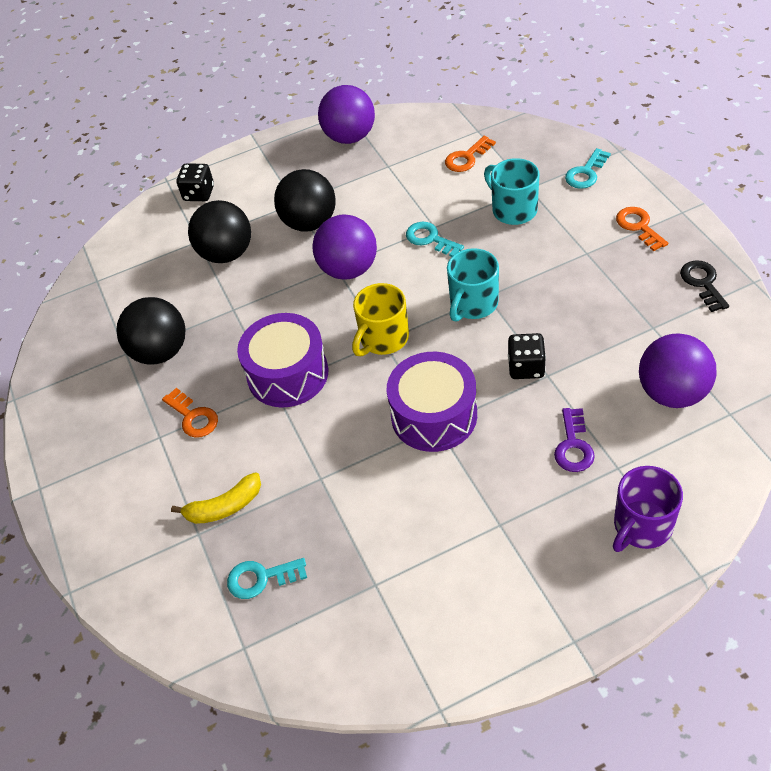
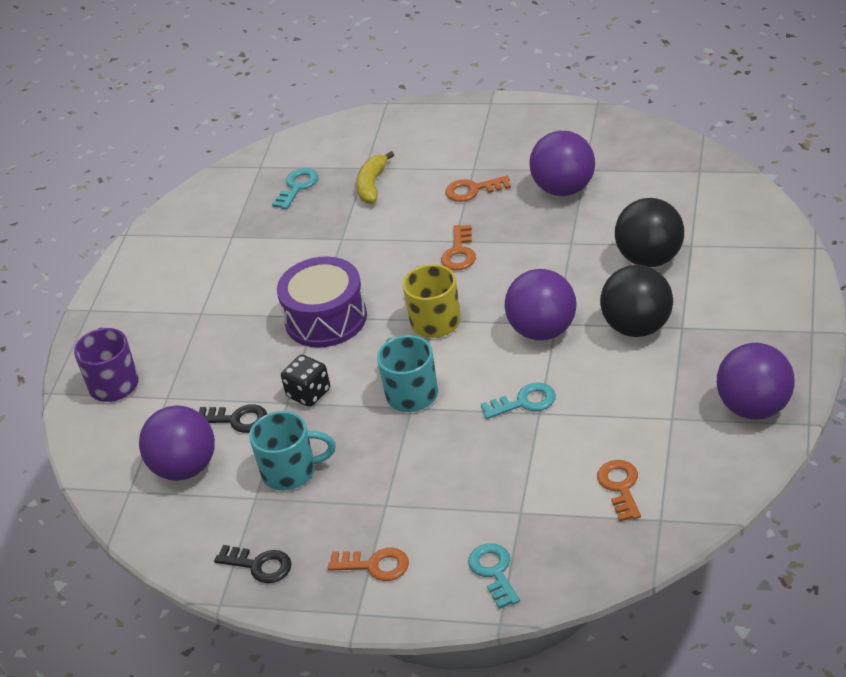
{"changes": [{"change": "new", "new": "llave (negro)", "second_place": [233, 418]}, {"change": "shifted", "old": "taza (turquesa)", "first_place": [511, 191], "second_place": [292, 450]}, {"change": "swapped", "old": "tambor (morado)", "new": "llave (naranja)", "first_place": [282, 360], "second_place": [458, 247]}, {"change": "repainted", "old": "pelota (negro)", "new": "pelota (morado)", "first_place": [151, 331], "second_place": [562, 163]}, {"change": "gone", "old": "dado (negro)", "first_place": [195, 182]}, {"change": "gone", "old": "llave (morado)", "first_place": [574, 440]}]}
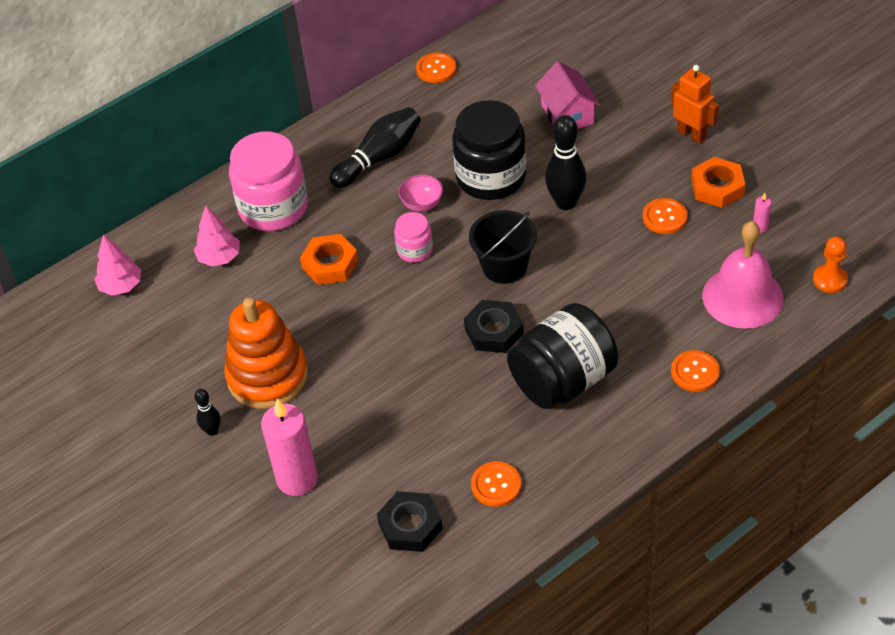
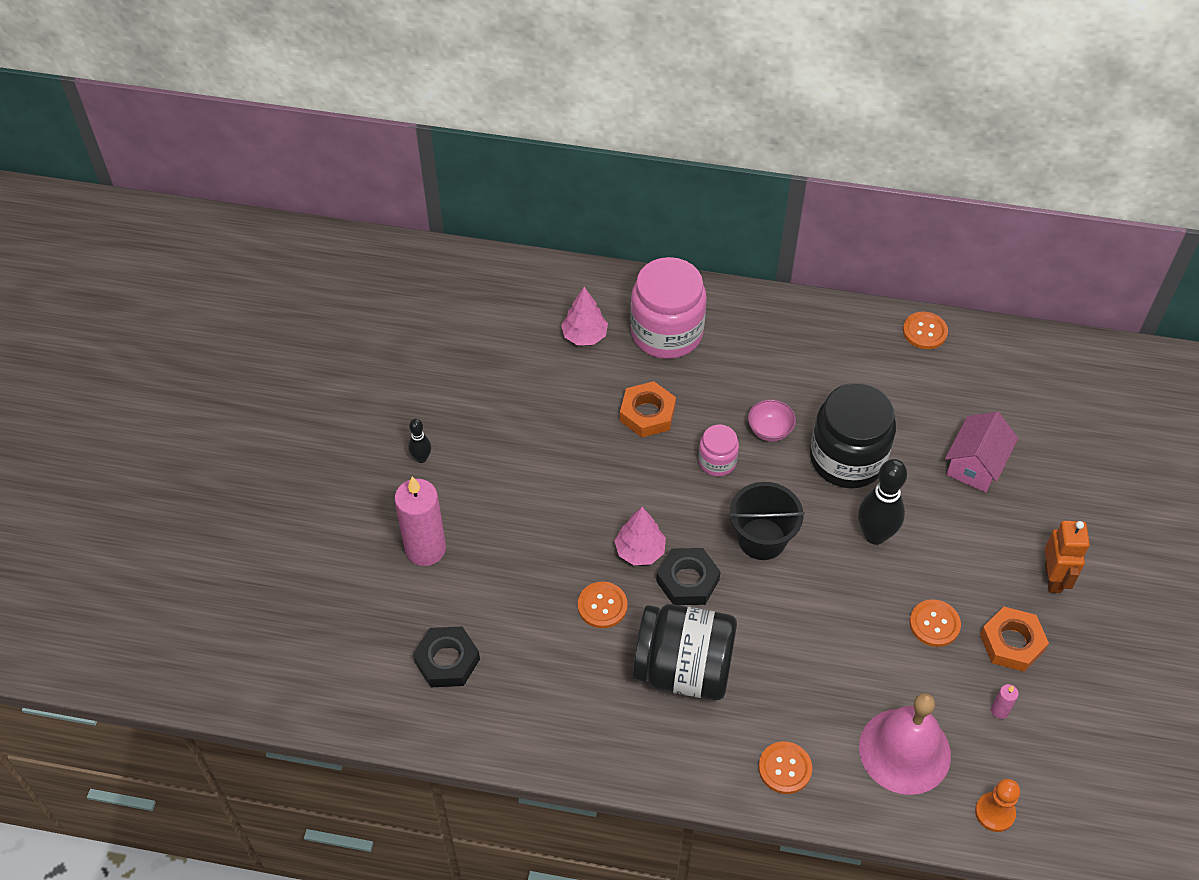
{"changes": [{"change": "shifted", "old": "botón (naranja)", "first_place": [496, 484], "second_place": [603, 605]}, {"change": "shifted", "old": "árbol (rosa)", "first_place": [117, 265], "second_place": [640, 536]}, {"change": "gone", "old": "juguete apilable (naranja)", "first_place": [266, 353]}, {"change": "gone", "old": "bolo (negro)", "first_place": [375, 147]}]}
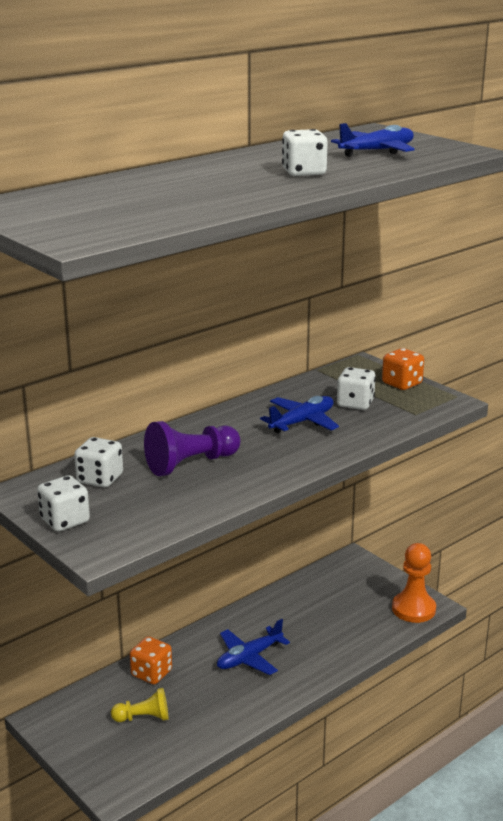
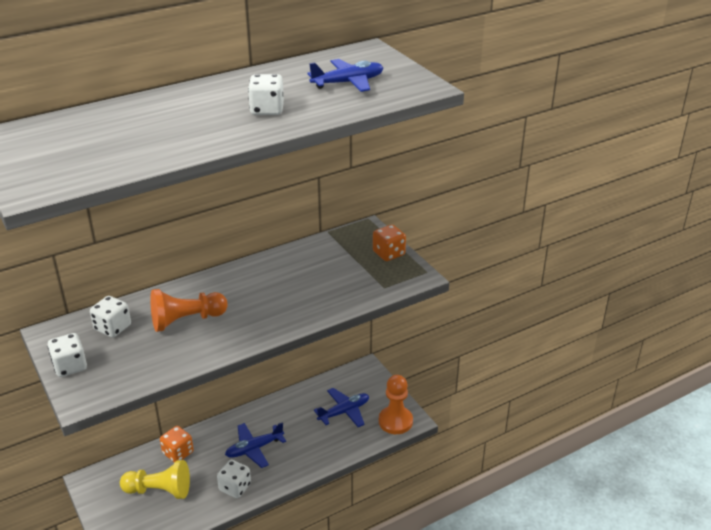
{"changes": [{"change": "scaled", "old": "peón (amarillo)", "first_place": [139, 705], "second_place": [155, 479], "factor": 1.59}, {"change": "repainted", "old": "peón (morado)", "new": "peón (naranja)", "first_place": [192, 448], "second_place": [189, 310]}, {"change": "shifted", "old": "dado (blanco)", "first_place": [356, 388], "second_place": [234, 479]}, {"change": "shifted", "old": "avión (azul)", "first_place": [299, 414], "second_place": [341, 407]}]}
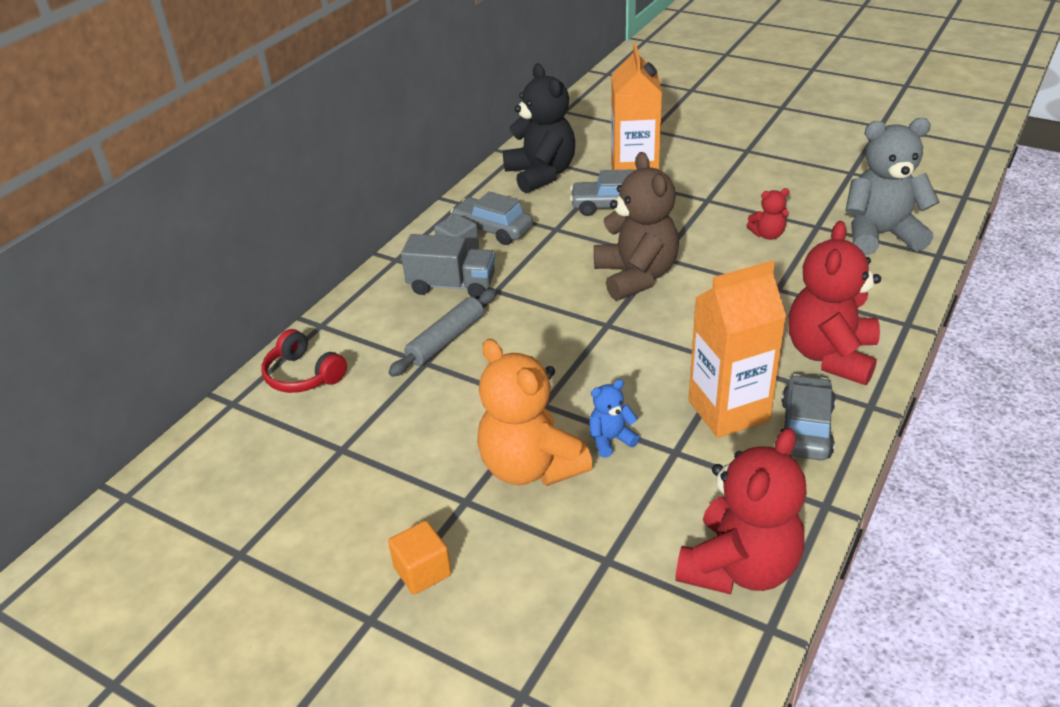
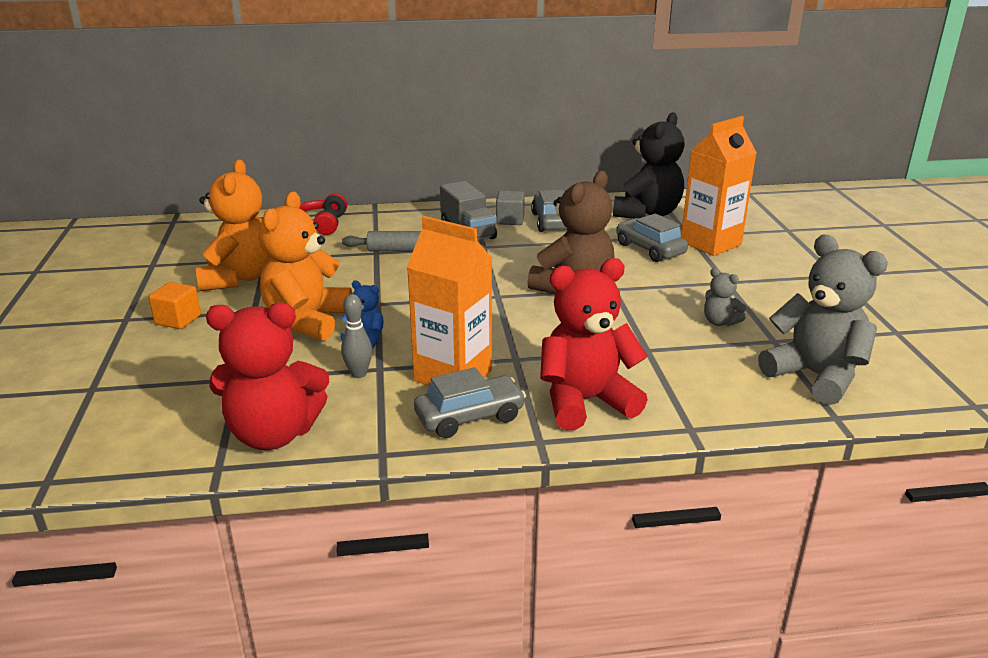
{"changes": [{"change": "new", "new": "osito (naranja)", "second_place": [233, 225]}, {"change": "new", "new": "bolo (gris)", "second_place": [356, 336]}, {"change": "repainted", "old": "osito (rojo)", "new": "osito (gris)", "first_place": [767, 214], "second_place": [725, 297]}]}
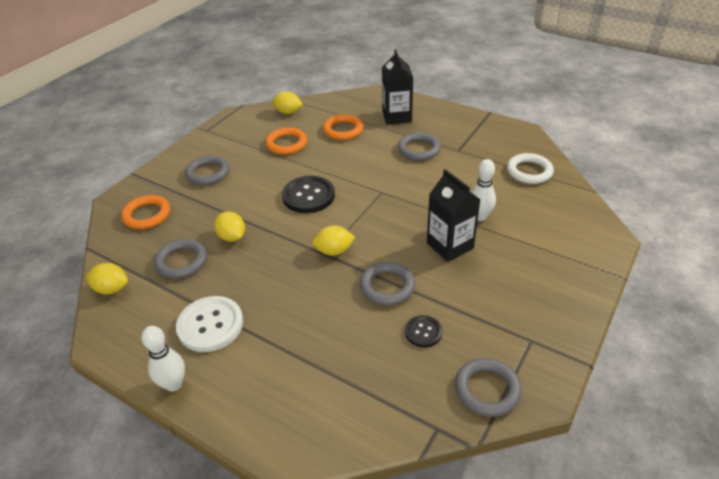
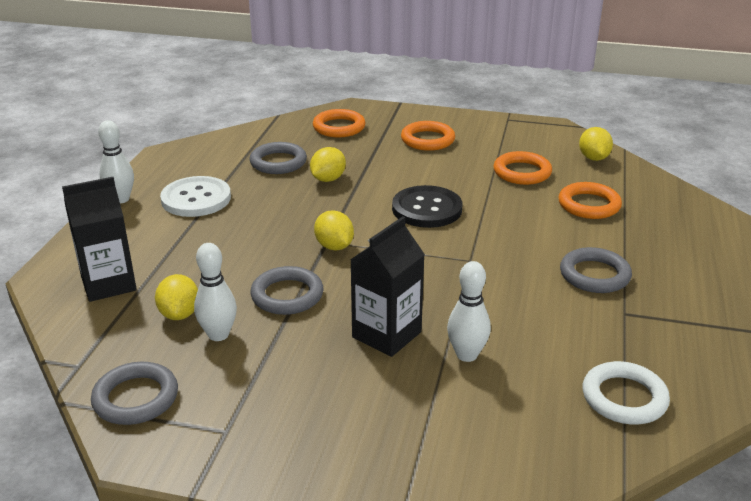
{"changes": [{"change": "shifted", "old": "cartón de leche (negro)", "first_place": [397, 86], "second_place": [99, 239]}, {"change": "shifted", "old": "limón (amarillo)", "first_place": [107, 279], "second_place": [176, 297]}, {"change": "swapped", "old": "botón (negro)", "new": "bolo (blanco)", "first_place": [423, 331], "second_place": [215, 292]}, {"change": "repainted", "old": "anillo (gris)", "new": "anillo (naranja)", "first_place": [207, 170], "second_place": [428, 136]}]}
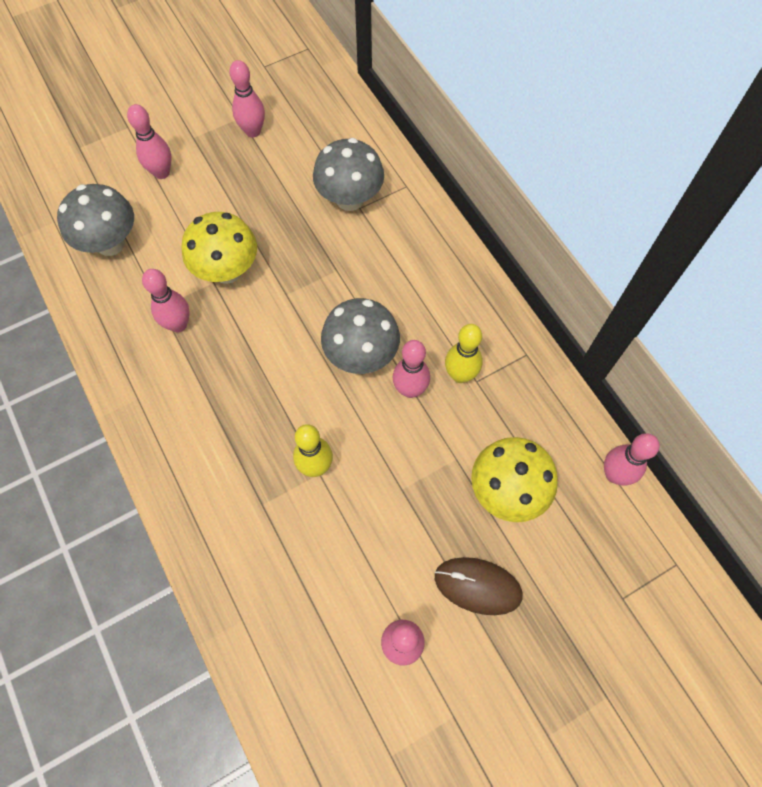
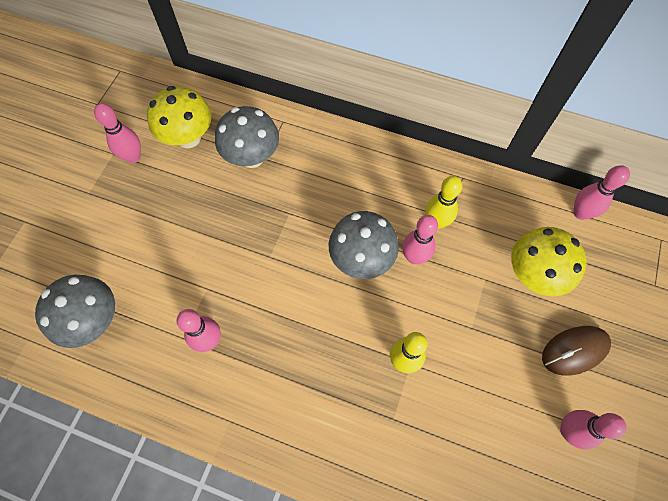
{"changes": [{"change": "shifted", "old": "seta (amarillo)", "first_place": [219, 248], "second_place": [179, 117]}, {"change": "gone", "old": "bolo (rosa)", "first_place": [149, 141]}]}
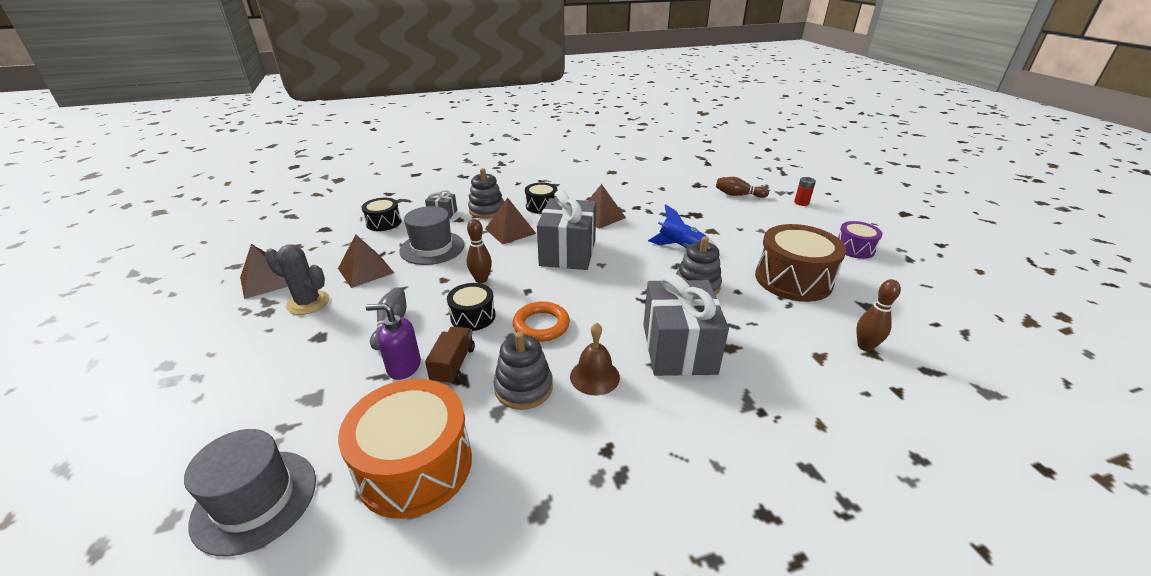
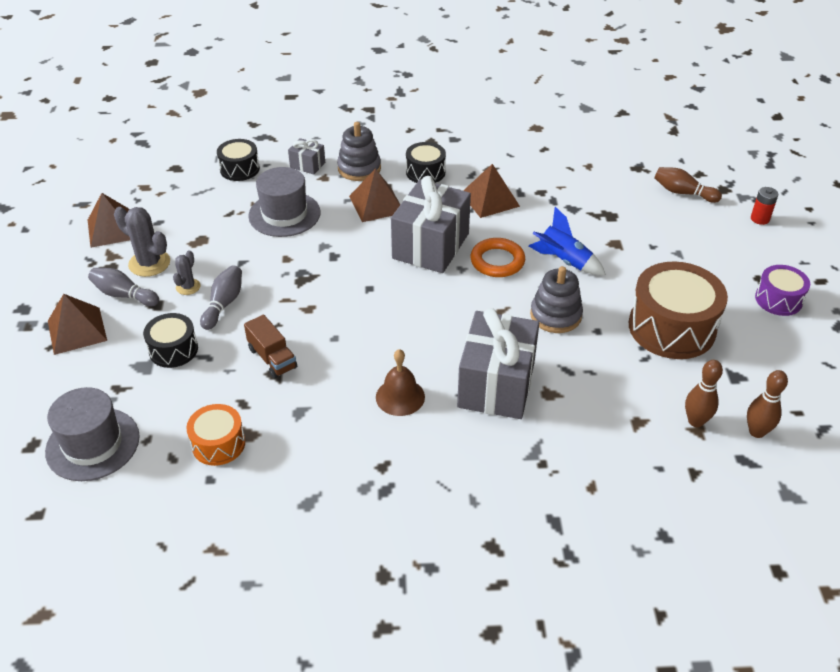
{"changes": [{"change": "shifted", "old": "pirámide (marrón)", "first_place": [366, 261], "second_place": [77, 324]}, {"change": "new", "new": "bolo (gris)", "second_place": [123, 287]}, {"change": "shifted", "old": "tambor (negro)", "first_place": [471, 307], "second_place": [170, 340]}, {"change": "new", "new": "cactus (gris)", "second_place": [187, 272]}, {"change": "scaled", "old": "tambor (naranja)", "first_place": [405, 449], "second_place": [215, 435], "factor": 0.55}, {"change": "rotated", "old": "camión (marrón)", "first_place": [450, 355], "second_place": [270, 347], "degrees": 120}, {"change": "shifted", "old": "anillo (naranja)", "first_place": [541, 322], "second_place": [497, 257]}, {"change": "shifted", "old": "bolo (marrón)", "first_place": [479, 251], "second_place": [767, 404]}, {"change": "gone", "old": "dispensador de jabón (morado)", "first_place": [393, 341]}, {"change": "gone", "old": "juguete apilable (gris)", "first_place": [523, 371]}]}
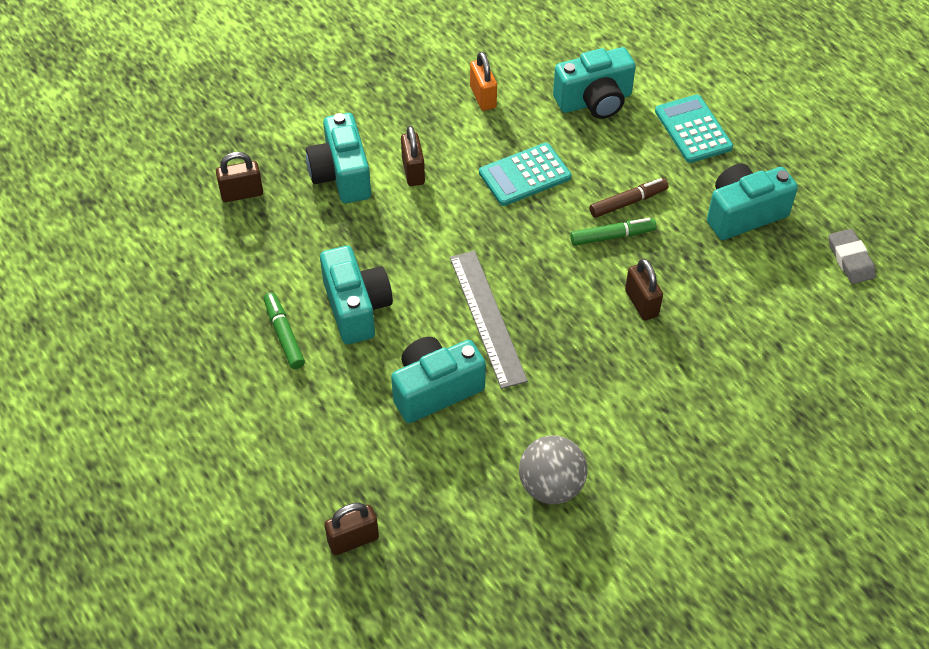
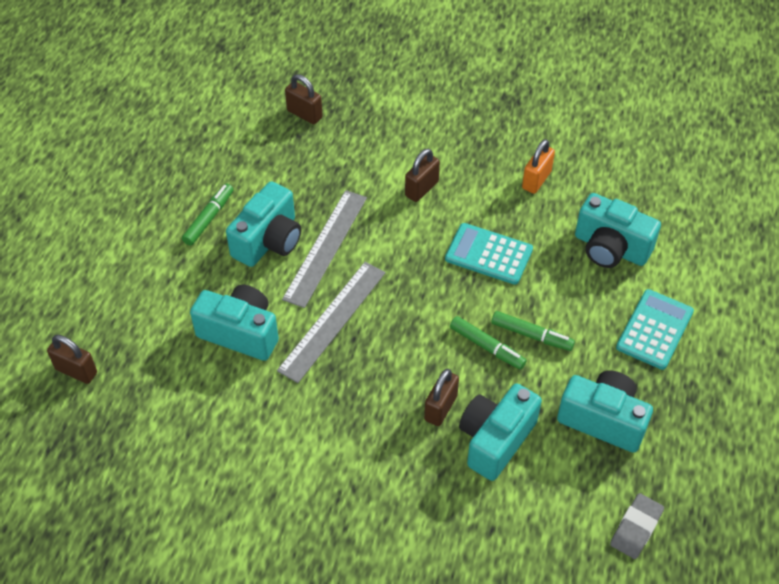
{"changes": [{"change": "new", "new": "regla (gris)", "second_place": [324, 249]}, {"change": "shifted", "old": "cámara (turquesa)", "first_place": [338, 158], "second_place": [500, 432]}, {"change": "repainted", "old": "rotulador (marrón)", "new": "rotulador (verde)", "first_place": [629, 198], "second_place": [533, 331]}, {"change": "gone", "old": "pelota (gris)", "first_place": [553, 470]}]}
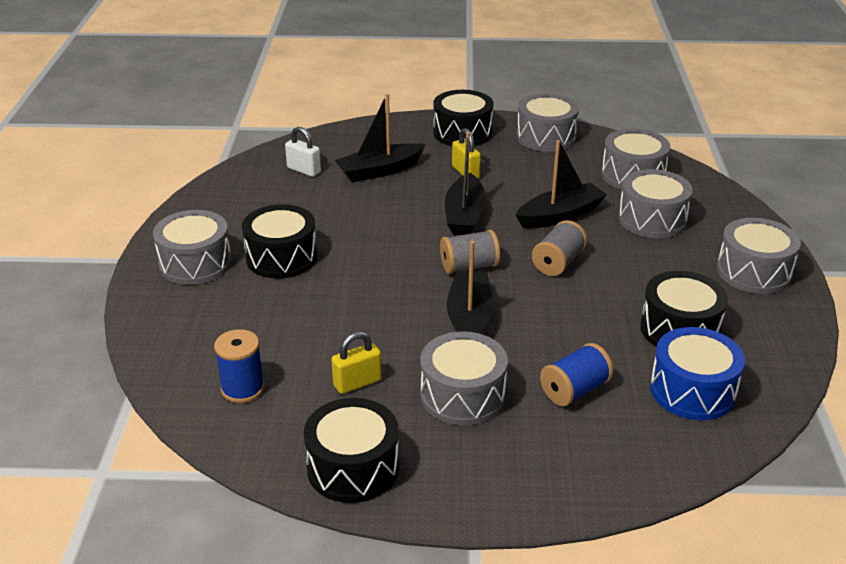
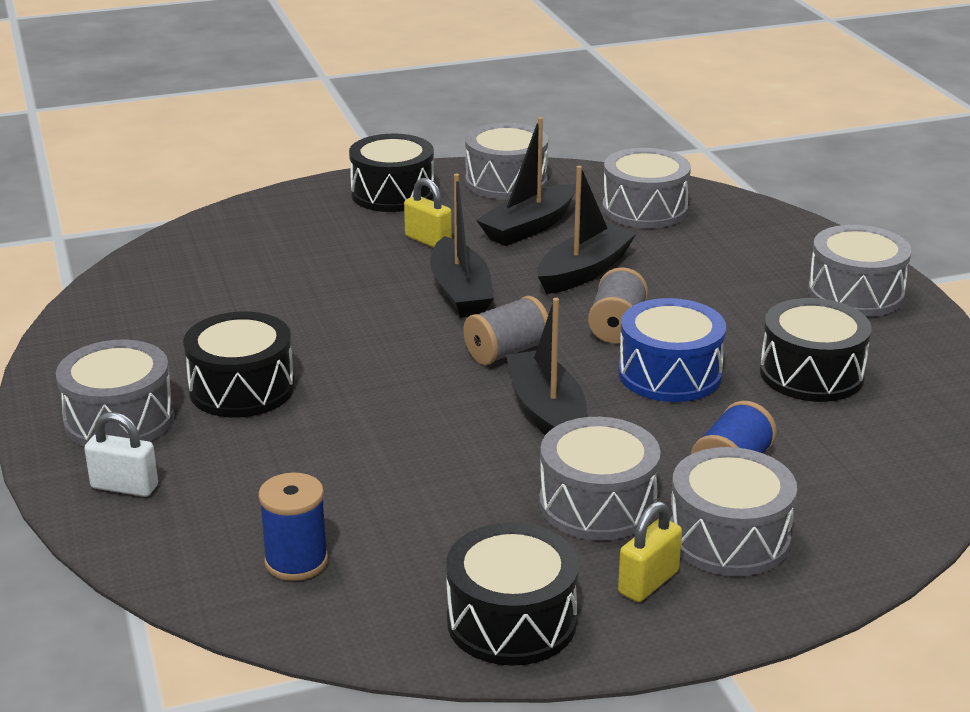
{"changes": [{"change": "shifted", "old": "candado (blanco)", "first_place": [303, 152], "second_place": [121, 454]}, {"change": "shifted", "old": "barco (negro)", "first_place": [380, 138], "second_place": [526, 181]}, {"change": "shifted", "old": "tambor (azul)", "first_place": [697, 373], "second_place": [672, 350]}, {"change": "shifted", "old": "candado (amarillo)", "first_place": [356, 362], "second_place": [650, 551]}, {"change": "shifted", "old": "tambor (gris)", "first_place": [655, 203], "second_place": [733, 511]}]}
